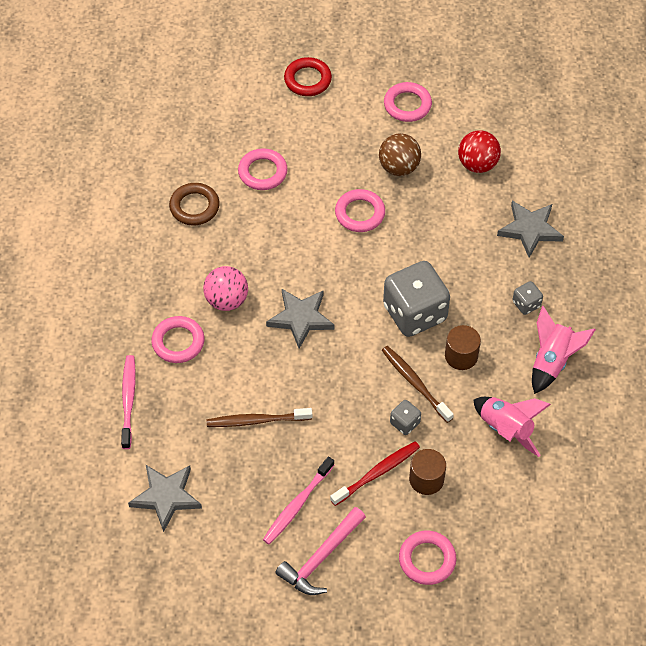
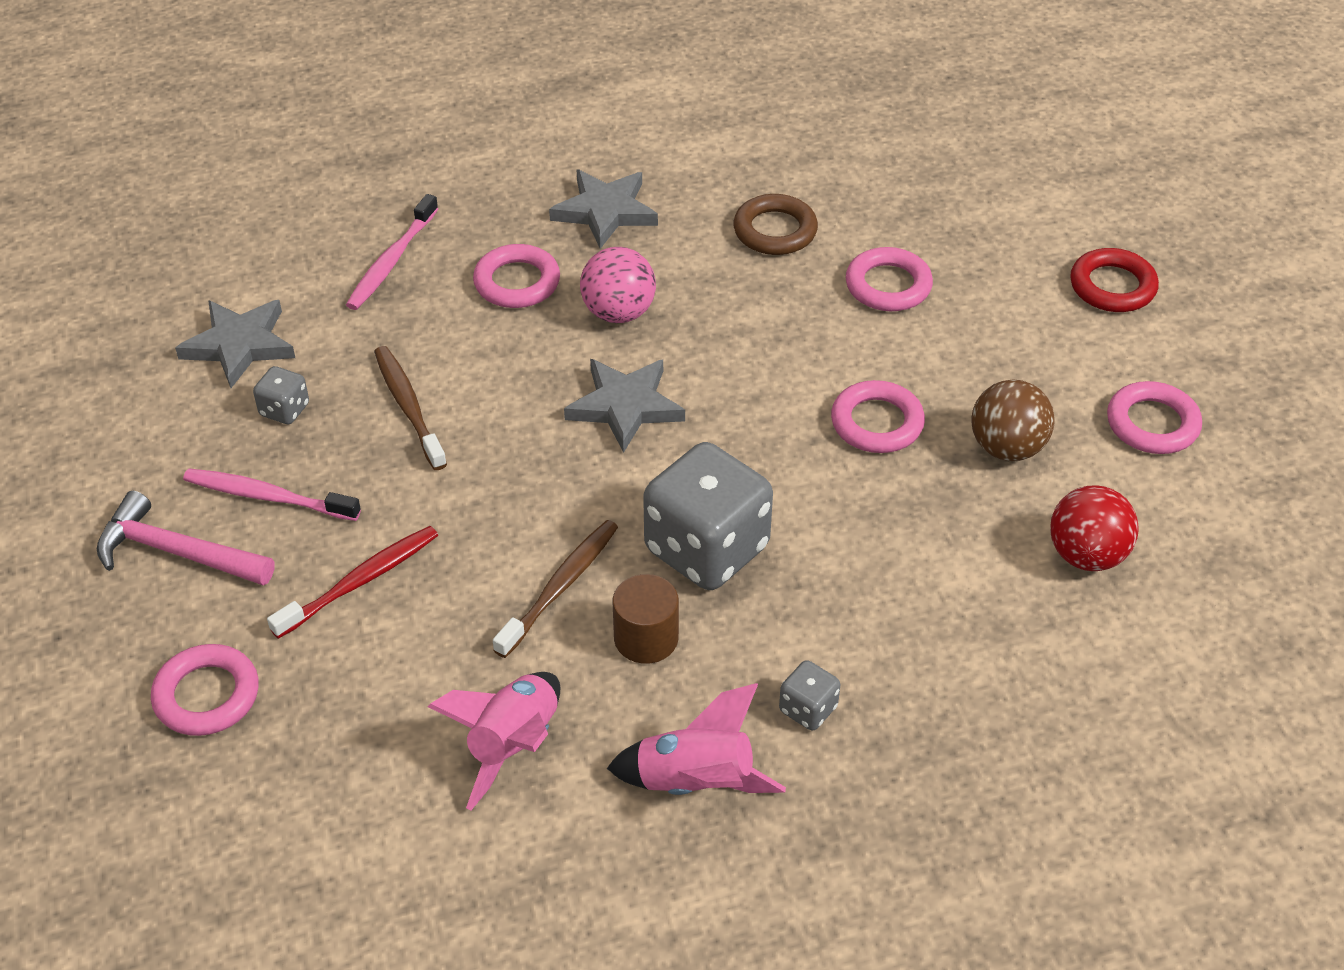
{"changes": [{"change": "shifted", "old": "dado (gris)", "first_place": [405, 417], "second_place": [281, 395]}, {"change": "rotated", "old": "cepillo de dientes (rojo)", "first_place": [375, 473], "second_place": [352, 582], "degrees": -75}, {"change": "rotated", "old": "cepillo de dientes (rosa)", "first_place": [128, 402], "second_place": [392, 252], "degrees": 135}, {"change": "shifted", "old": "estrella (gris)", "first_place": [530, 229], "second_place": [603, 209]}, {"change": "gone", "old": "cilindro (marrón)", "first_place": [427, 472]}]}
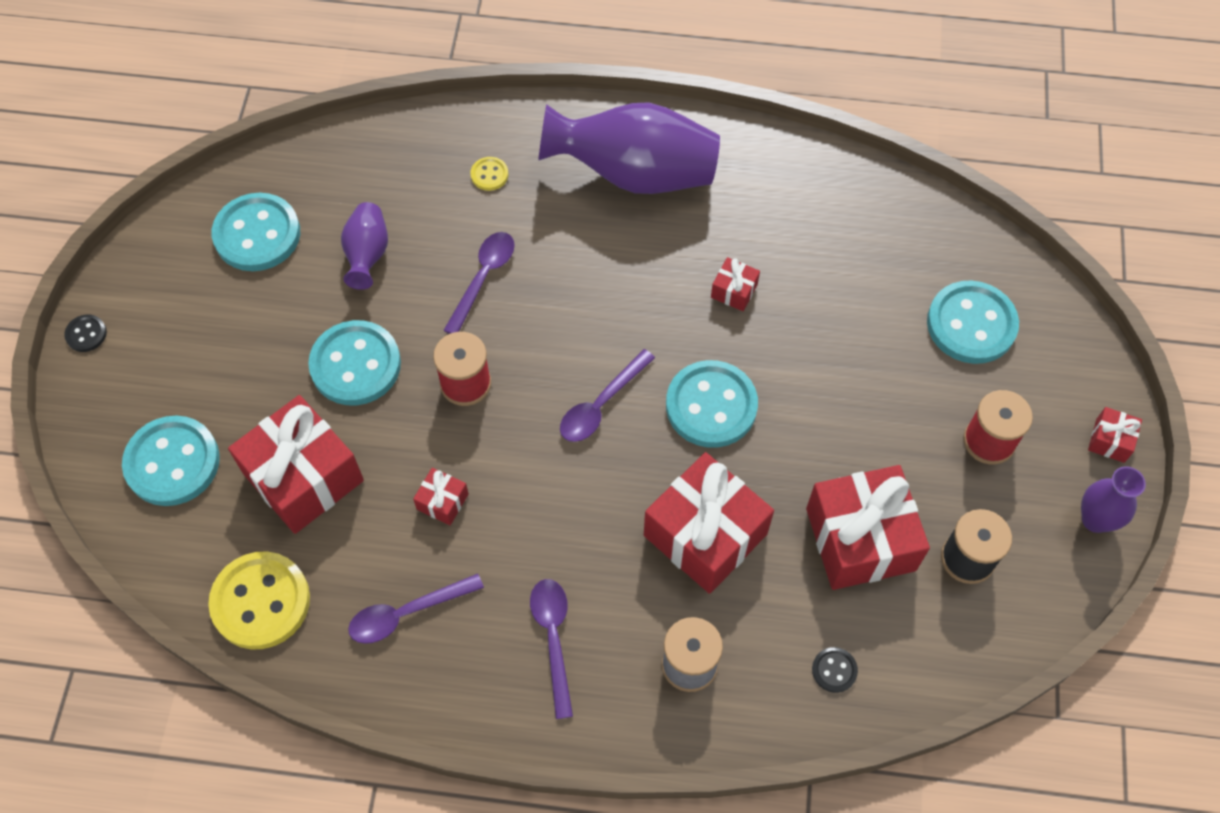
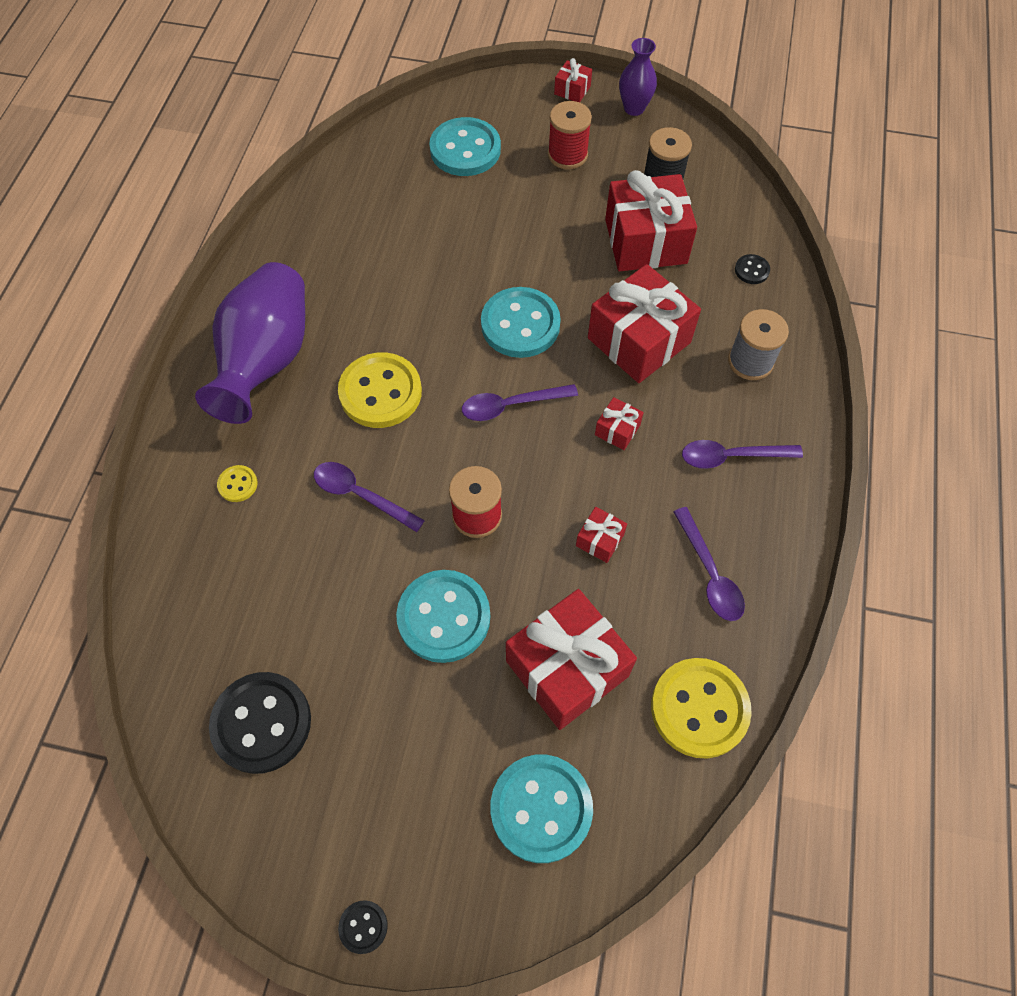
{"changes": [{"change": "repainted", "old": "botón (turquesa)", "new": "botón (negro)", "first_place": [256, 232], "second_place": [260, 723]}, {"change": "new", "new": "botón (amarillo)", "second_place": [380, 390]}, {"change": "rotated", "old": "cuchara (morado)", "first_place": [607, 395], "second_place": [520, 402], "degrees": 120}, {"change": "shifted", "old": "regalo (rojo)", "first_place": [735, 284], "second_place": [619, 423]}, {"change": "gone", "old": "florero (morado)", "first_place": [364, 246]}]}
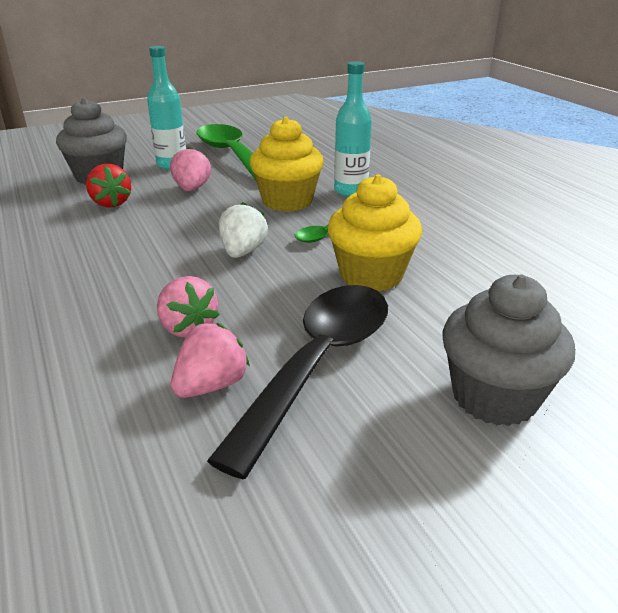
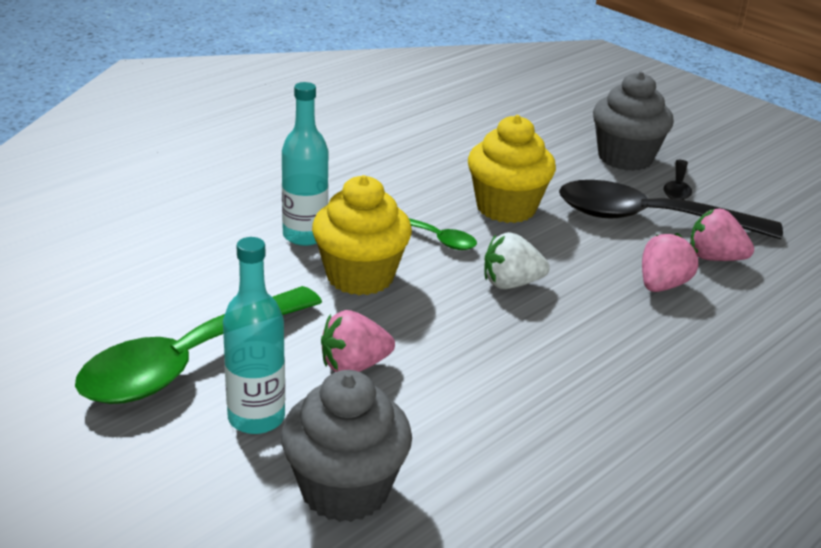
{"changes": [{"change": "new", "new": "cuchara (negro)", "second_place": [677, 180]}, {"change": "gone", "old": "fresa (rojo)", "first_place": [108, 185]}]}
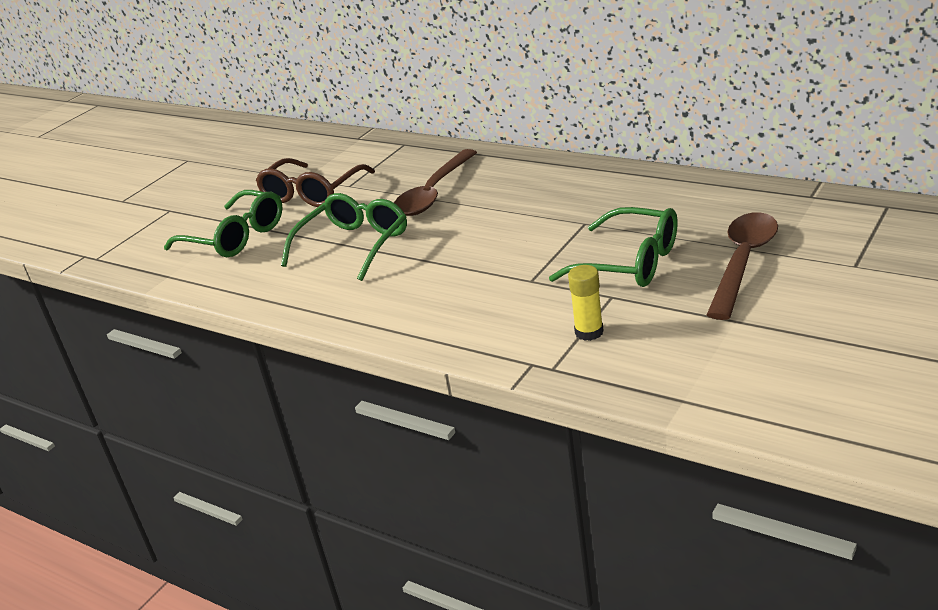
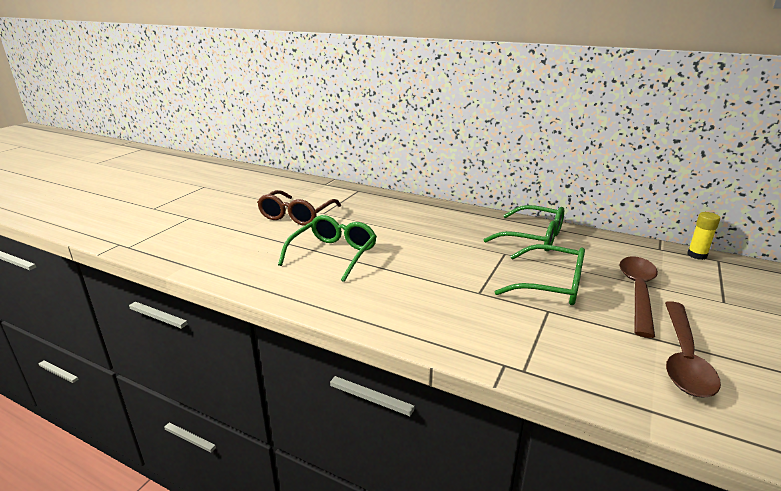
{"changes": [{"change": "shifted", "old": "gafas (verde)", "first_place": [223, 223], "second_place": [523, 228]}, {"change": "shifted", "old": "cuchara (marrón)", "first_place": [435, 182], "second_place": [693, 349]}, {"change": "shifted", "old": "barra de pegamento (amarillo)", "first_place": [586, 303], "second_place": [703, 236]}]}
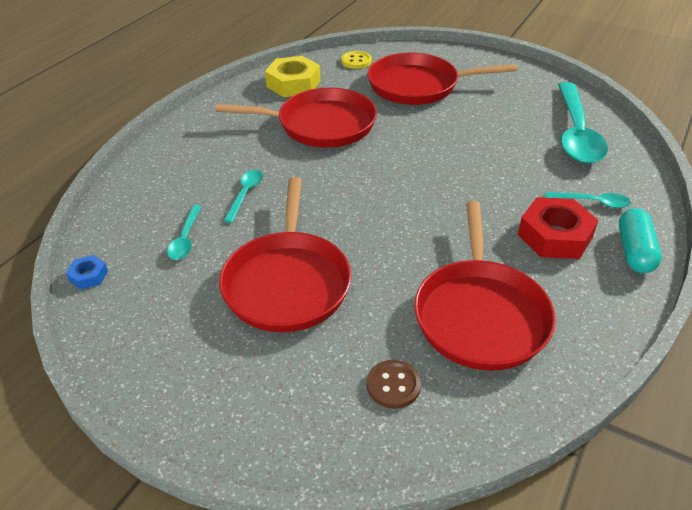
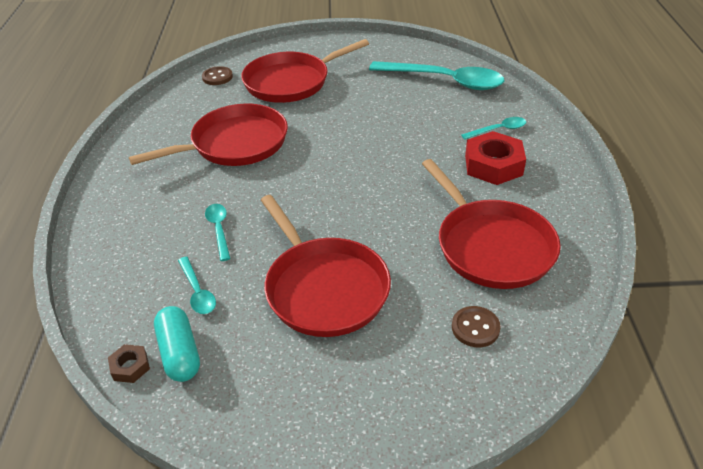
{"changes": [{"change": "repainted", "old": "tuerca (azul)", "new": "tuerca (marrón)", "first_place": [87, 272], "second_place": [129, 363]}, {"change": "shifted", "old": "cápsula (turquesa)", "first_place": [640, 240], "second_place": [177, 344]}, {"change": "repainted", "old": "botón (amarillo)", "new": "botón (marrón)", "first_place": [356, 60], "second_place": [217, 75]}, {"change": "rotated", "old": "cuchara (turquesa)", "first_place": [583, 123], "second_place": [436, 75], "degrees": -45}, {"change": "gone", "old": "tuerca (amarillo)", "first_place": [293, 76]}]}
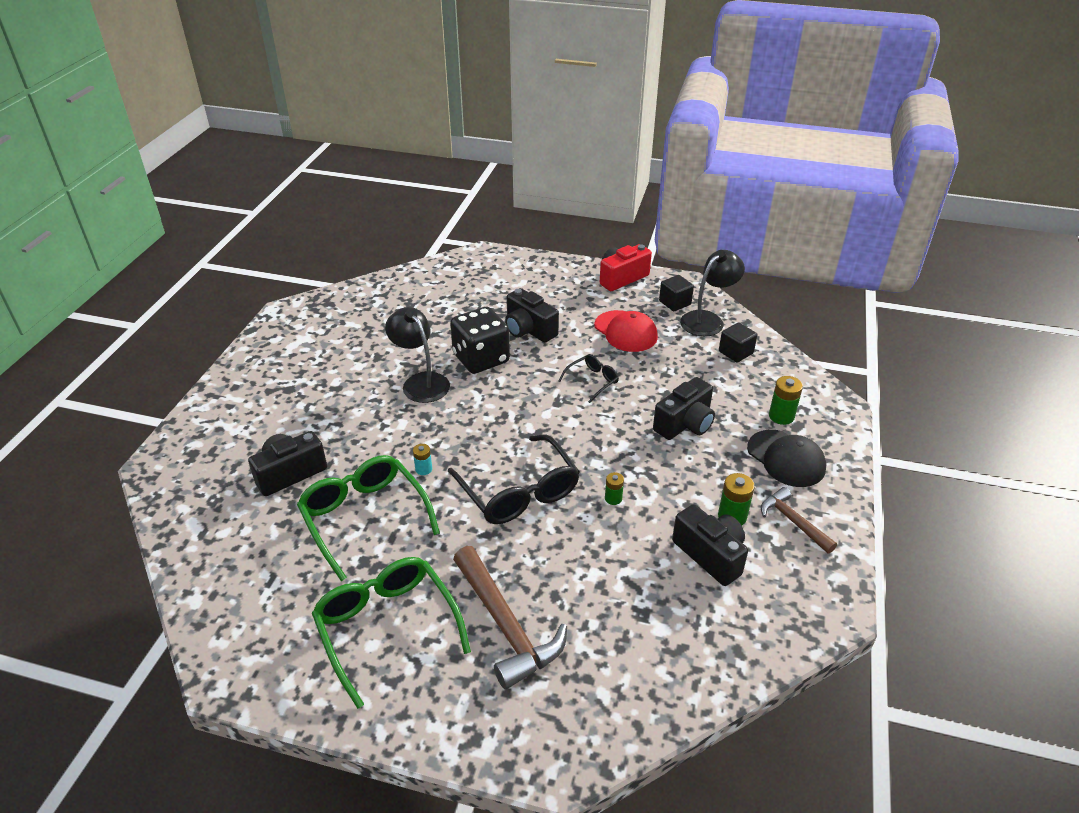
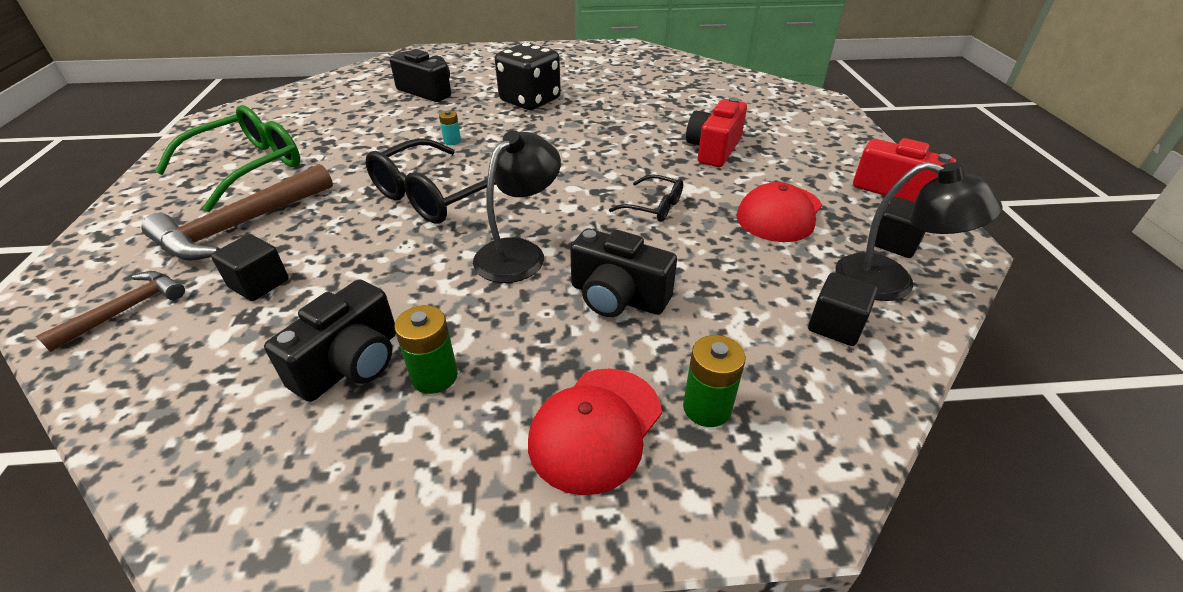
{"changes": [{"change": "shifted", "old": "martillo (marrón)", "first_place": [799, 520], "second_place": [110, 311]}, {"change": "new", "new": "cubo (negro)", "second_place": [250, 267]}, {"change": "shifted", "old": "lámpara (negro)", "first_place": [417, 355], "second_place": [517, 206]}, {"change": "shifted", "old": "dado (negro)", "first_place": [480, 340], "second_place": [528, 76]}, {"change": "repainted", "old": "gorra (negro)", "new": "gorra (rojo)", "first_place": [786, 458], "second_place": [595, 431]}, {"change": "repainted", "old": "cámara (negro)", "new": "cámara (rojo)", "first_place": [532, 315], "second_place": [716, 132]}, {"change": "gone", "old": "gafas (verde)", "first_place": [368, 518]}, {"change": "gone", "old": "pila (verde)", "first_place": [614, 488]}]}
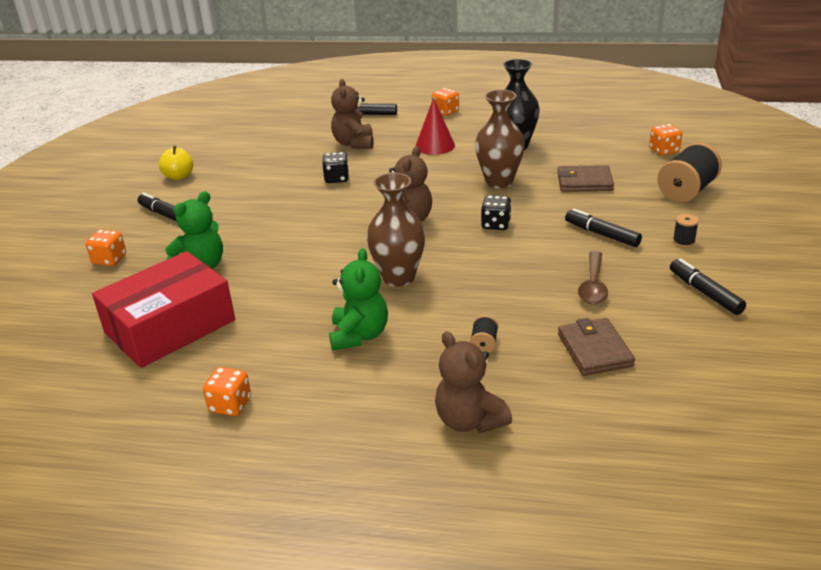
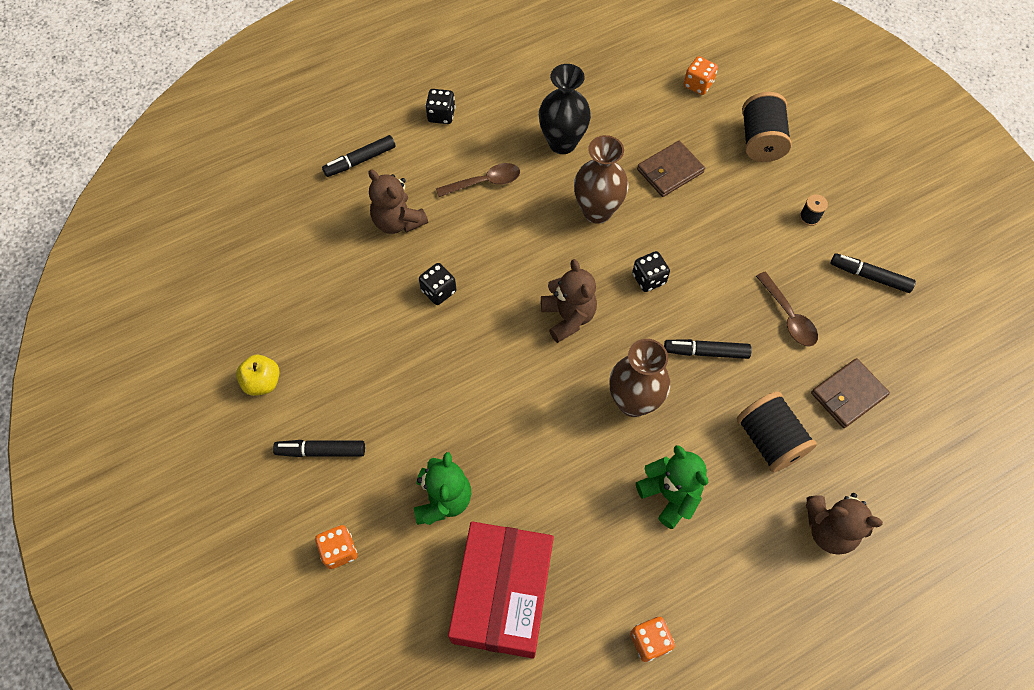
{"changes": [{"change": "repainted", "old": "dado (naranja)", "new": "dado (negro)", "first_place": [445, 102], "second_place": [440, 106]}, {"change": "swapped", "old": "cono (rojo)", "new": "cuchara (marrón)", "first_place": [435, 126], "second_place": [478, 180]}, {"change": "shifted", "old": "rotulador (negro)", "first_place": [603, 228], "second_place": [708, 349]}, {"change": "scaled", "old": "carrete (negro)", "first_place": [484, 334], "second_place": [777, 431], "factor": 2.17}, {"change": "rotated", "old": "cartera (marrón)", "first_place": [596, 347], "second_place": [850, 393], "degrees": -75}]}
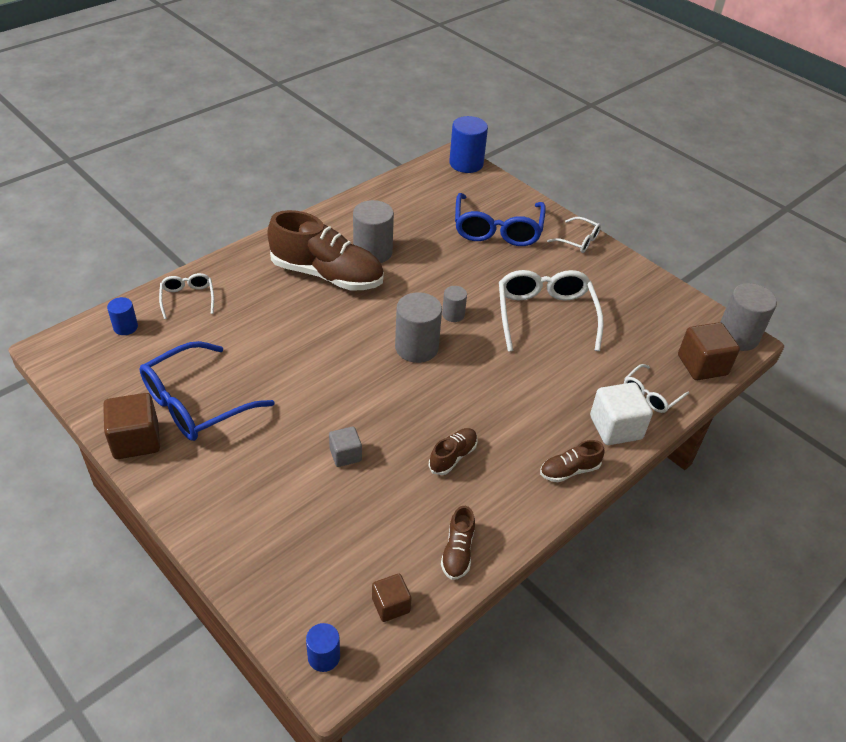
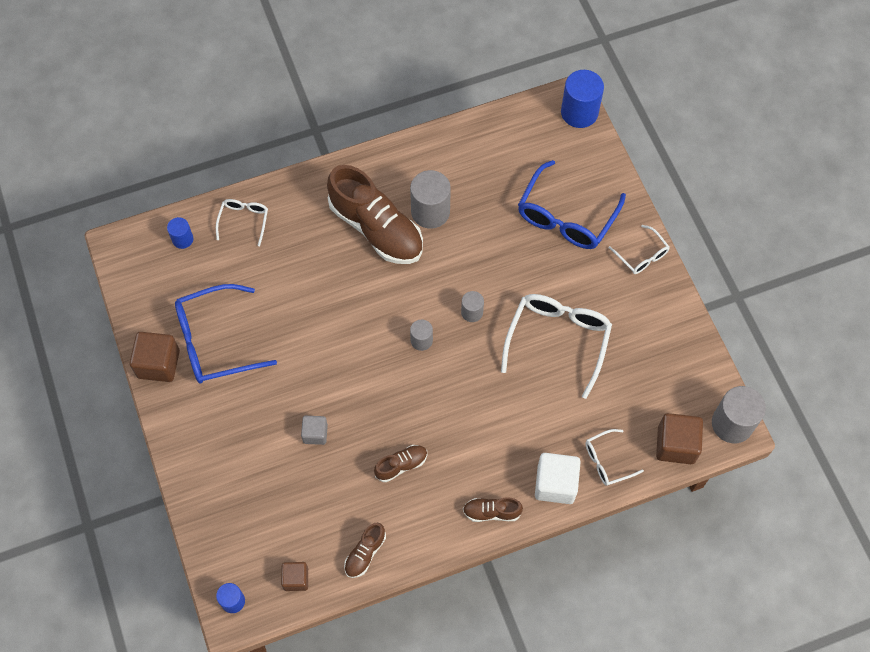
{"changes": [{"change": "scaled", "old": "cilindro (gris)", "first_place": [418, 327], "second_place": [421, 335], "factor": 0.55}]}
